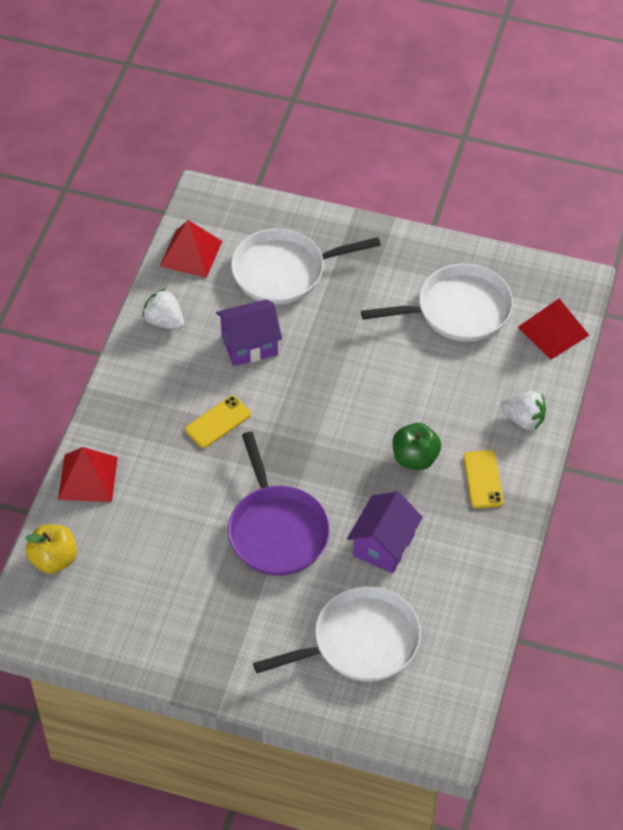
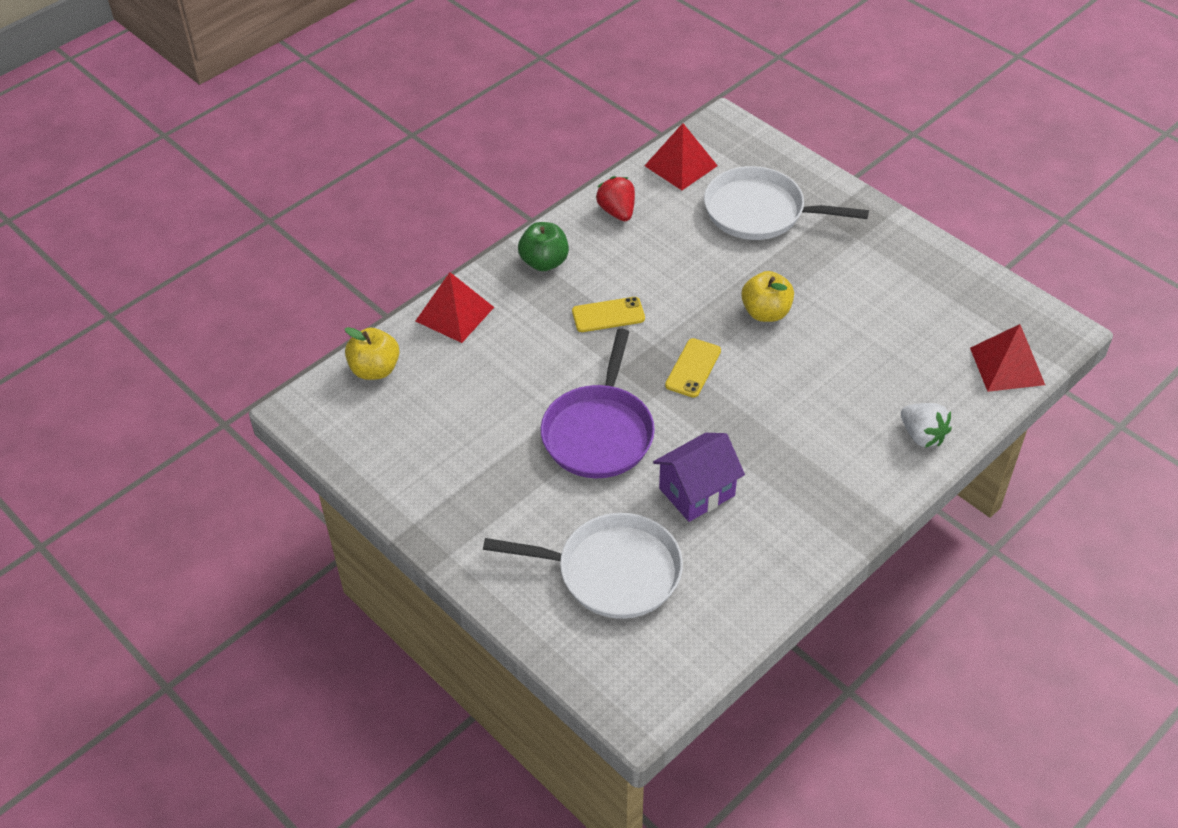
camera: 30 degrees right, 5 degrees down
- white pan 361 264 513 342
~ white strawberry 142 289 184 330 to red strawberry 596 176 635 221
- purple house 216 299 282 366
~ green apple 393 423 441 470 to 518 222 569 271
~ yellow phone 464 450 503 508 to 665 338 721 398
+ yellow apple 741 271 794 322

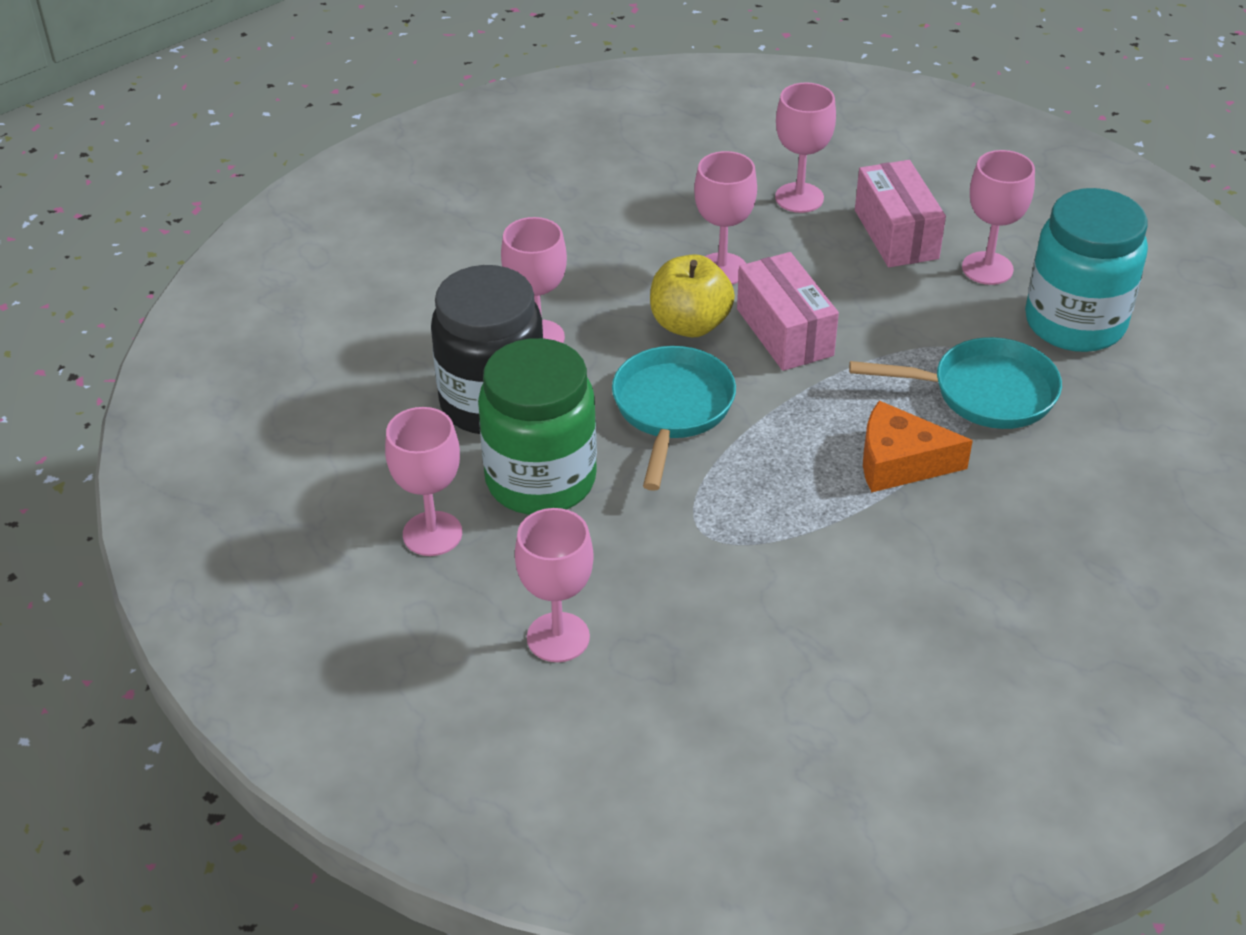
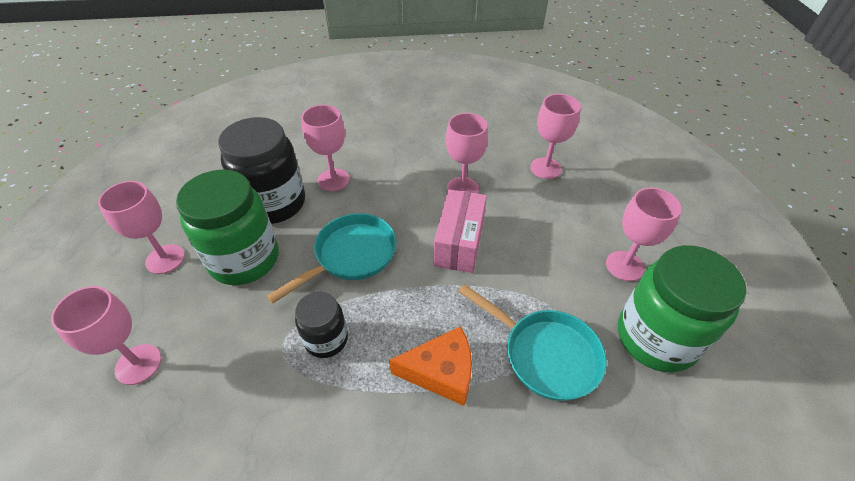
camera: 35 degrees right, 5 degrees up
- pink box 855 160 946 267
~ turquoise jar 1025 188 1148 352 to green jar 618 245 746 372
- yellow apple 650 254 735 337
~ orange cheese 863 401 973 492 = 389 326 472 406 135 degrees clockwise
+ black jar 295 292 348 358

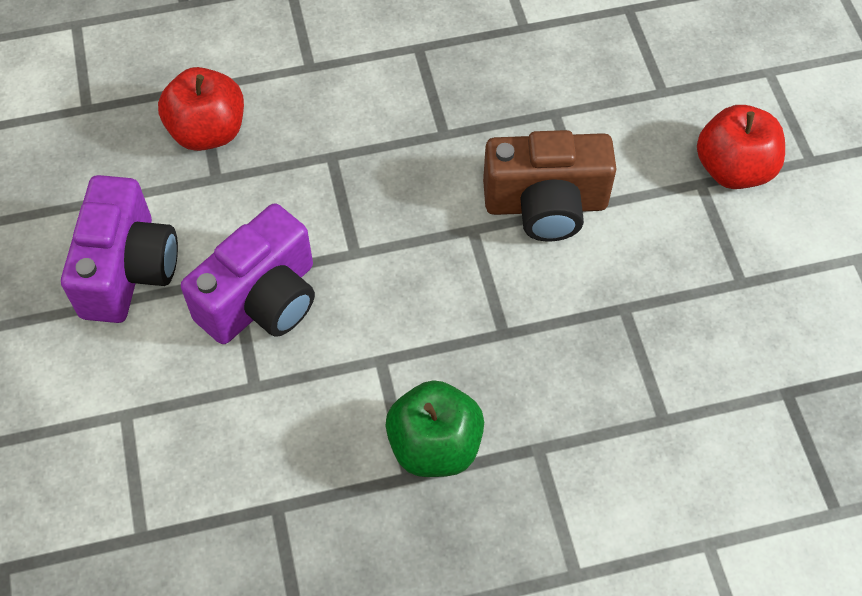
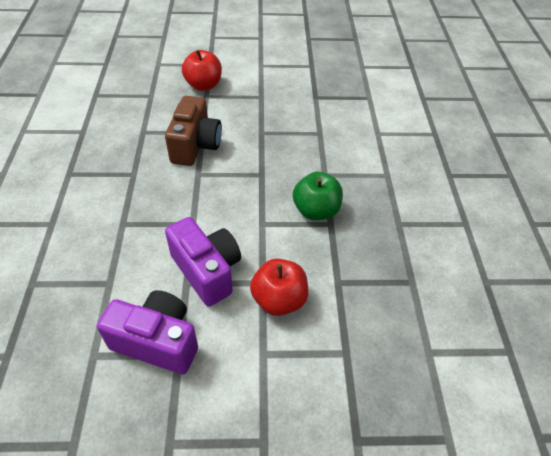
camera: 80 degrees left, 10 degrees down
~ red apple 158 67 244 151 to 250 259 309 316

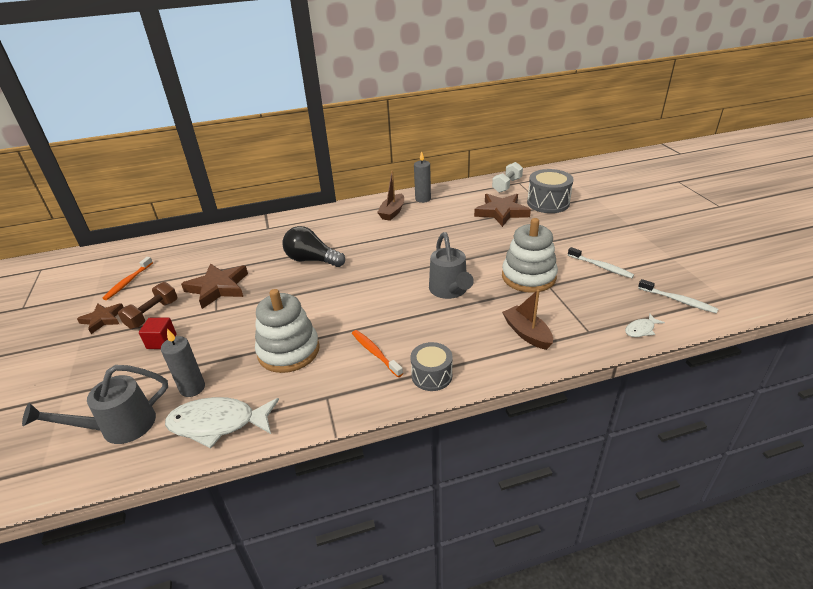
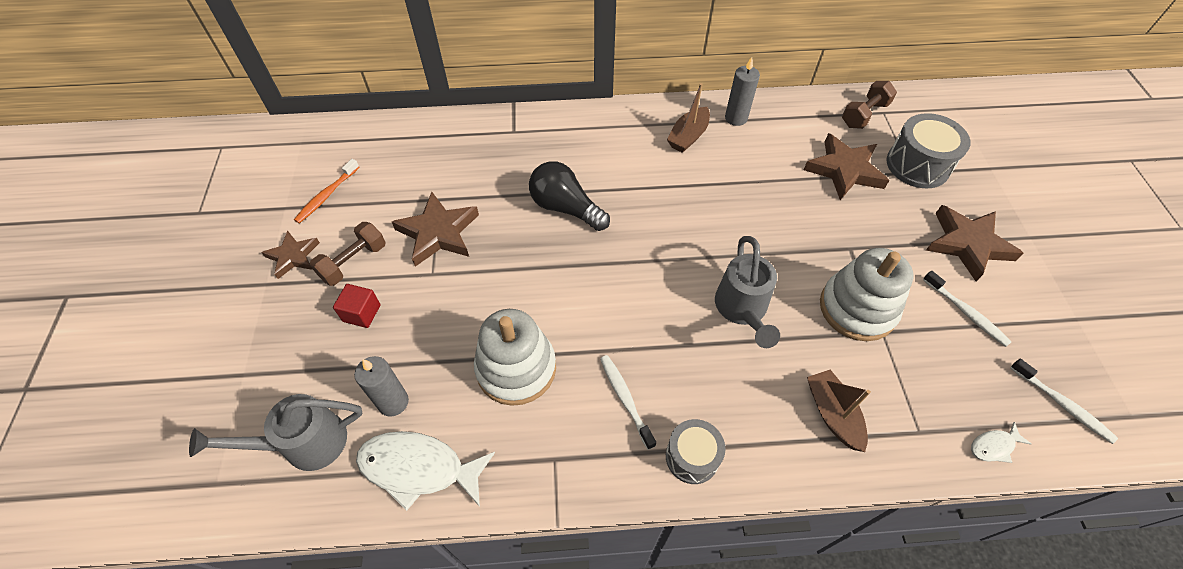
camera: 10 degrees right, 20 degrees up
~ white dumbbell 492 162 523 193 to brown dumbbell 842 81 897 129
~ orange toothbrush 352 330 403 377 to white toothbrush 600 355 656 450
+ brown star 926 205 1023 281

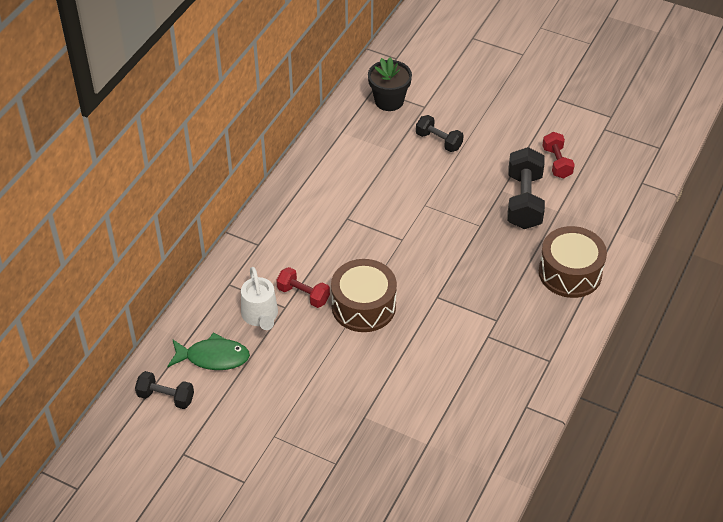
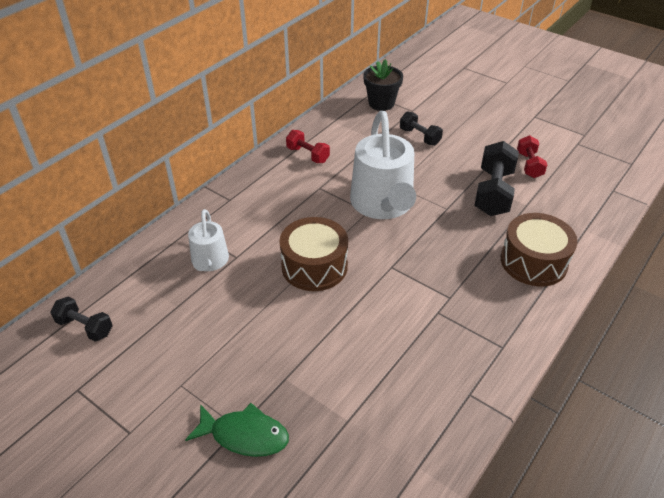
camera: 10 degrees right, 5 degrees down
~ red dumbbell 276 267 330 308 to 286 130 330 163
~ green fish 167 333 250 370 to 185 403 289 457
+ white watering can 350 111 416 219

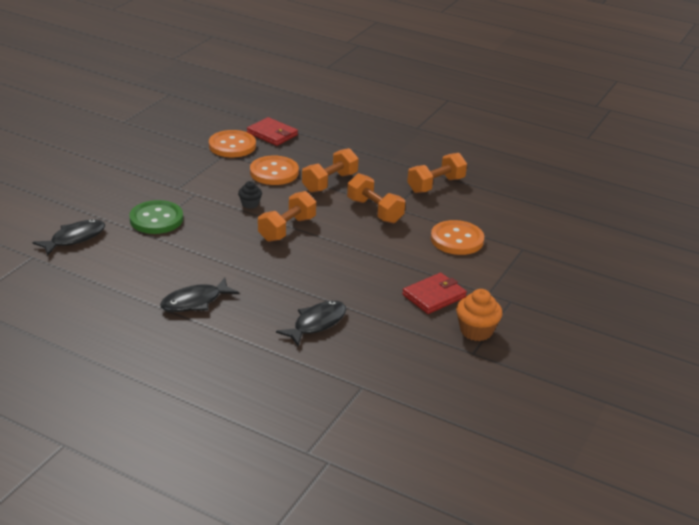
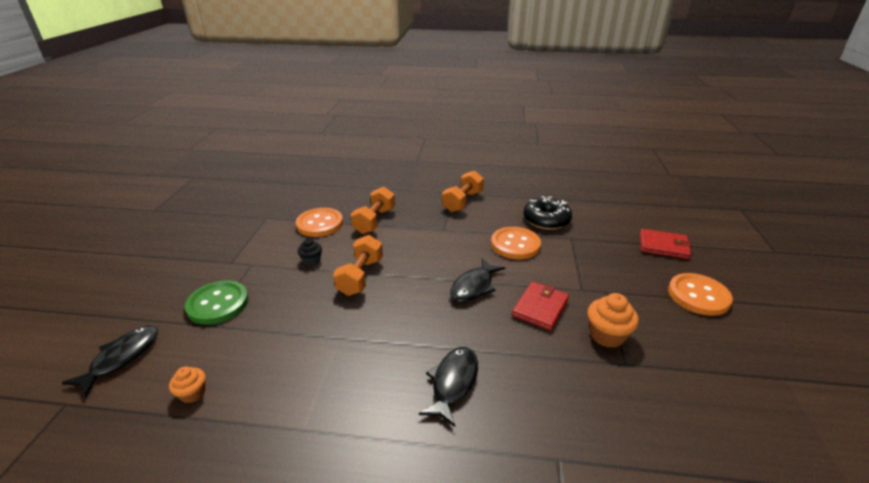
camera: 20 degrees left, 0 degrees up
~ red wallet 247 117 298 146 to 640 229 692 259
~ orange button 209 130 256 157 to 668 273 733 316
- orange dumbbell 347 173 405 224
~ black fish 160 278 239 312 to 450 258 505 303
+ black donut 524 196 572 230
+ orange cupcake 169 367 206 403

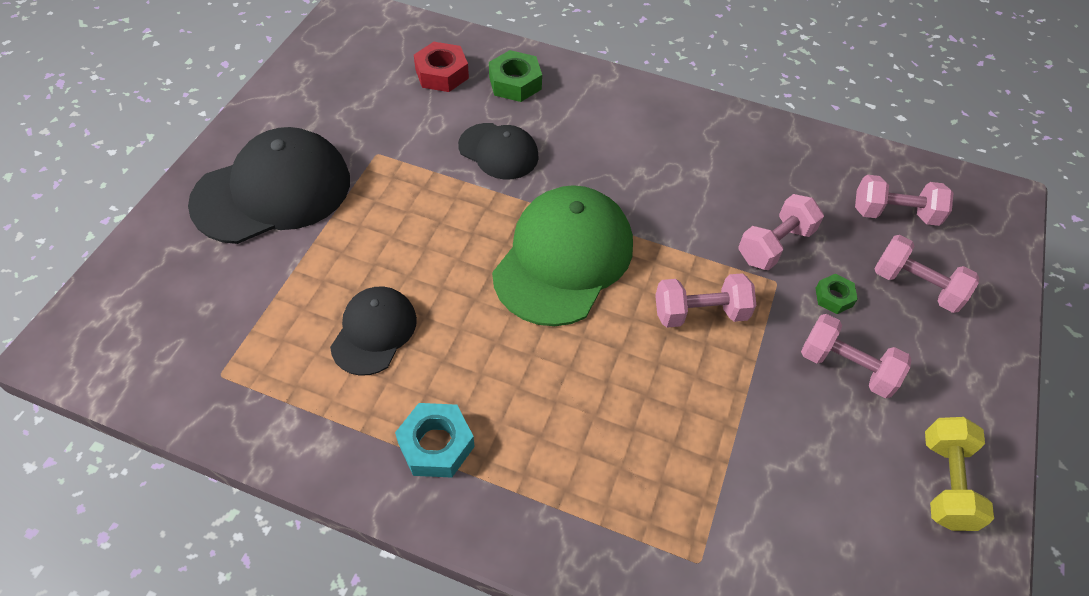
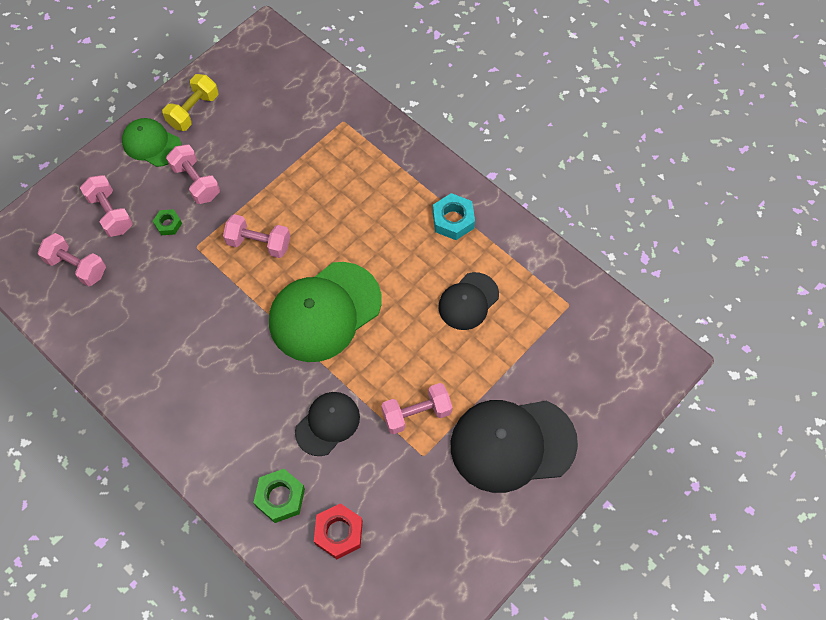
camera: 155 degrees left, 10 degrees up
~ black cap 458 123 539 179 = 295 392 360 456 75 degrees clockwise
~ pink dumbbell 739 194 824 270 to 381 383 453 434
+ green cap 122 118 181 167

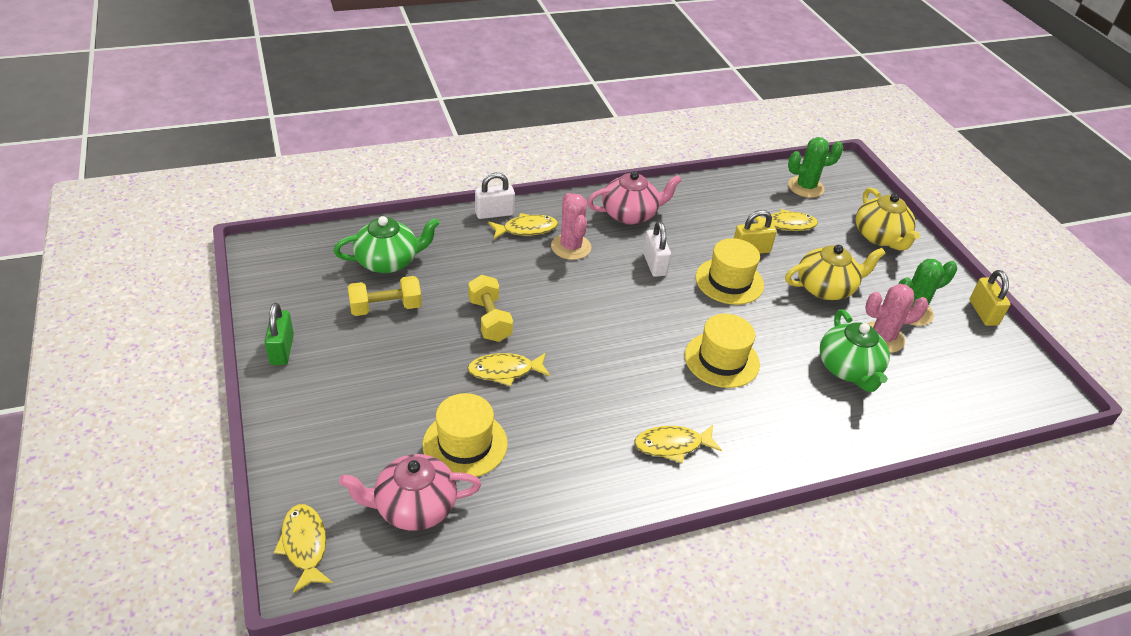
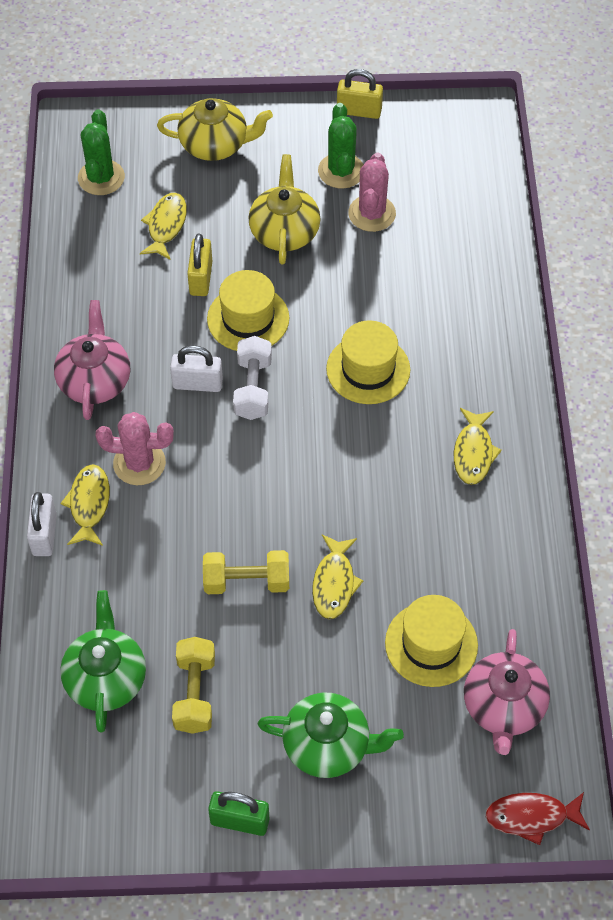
camera: 70 degrees left, 15 degrees up
~ green teapot 820 309 890 392 to 258 692 404 778
~ yellow fish 274 504 333 593 to red fish 485 792 590 845
+ white dumbbell 233 336 272 420

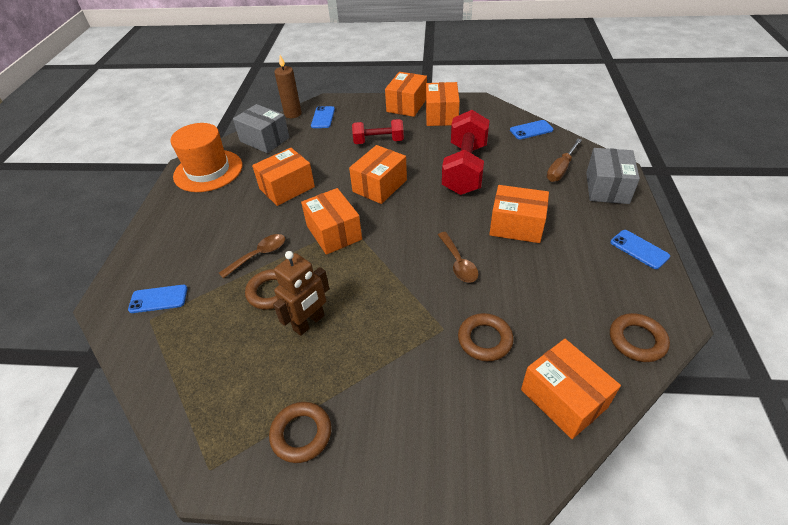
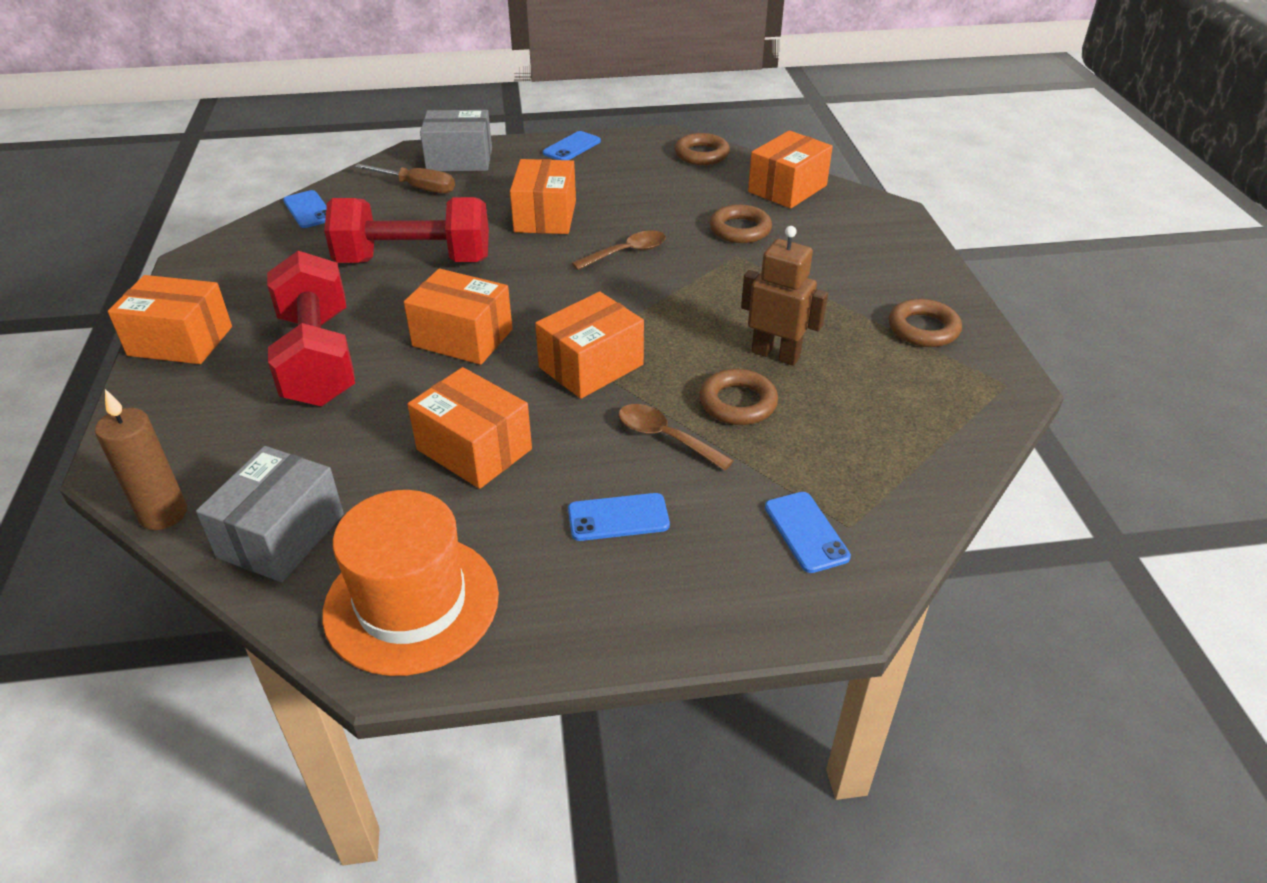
camera: 105 degrees left, 5 degrees down
- orange box 426 82 460 126
~ blue phone 311 106 335 128 to 568 493 670 541
~ red dumbbell 352 119 404 144 = 267 251 355 406 x1.68

